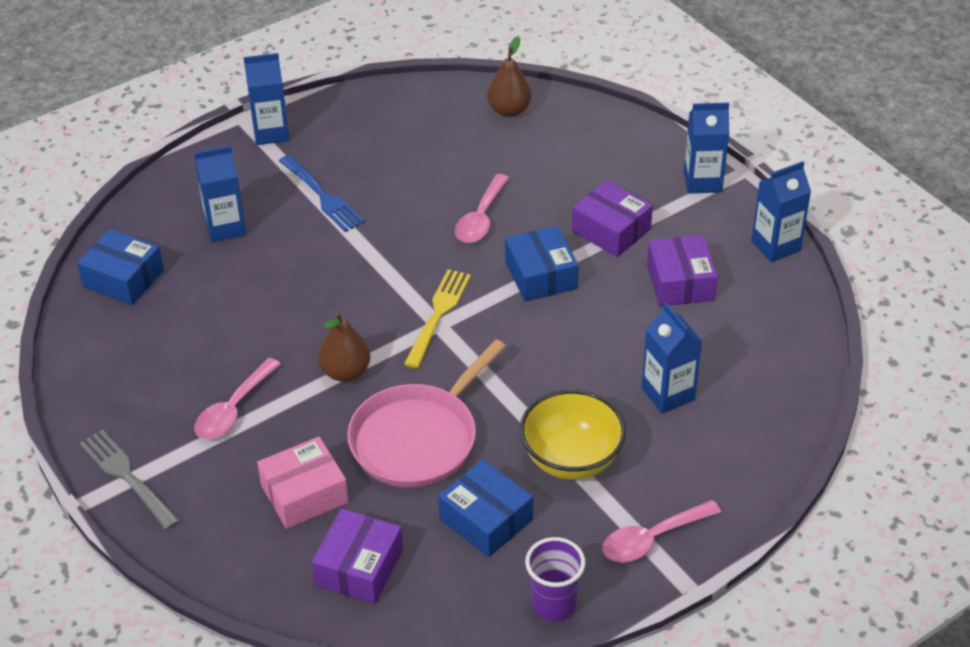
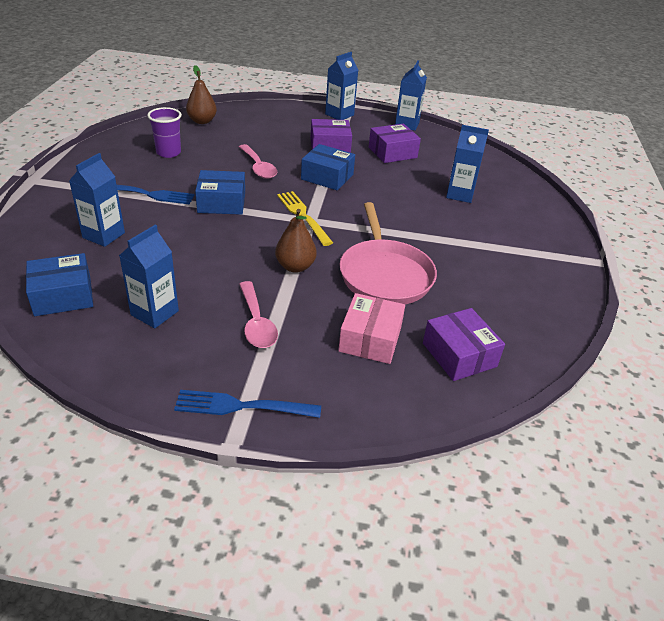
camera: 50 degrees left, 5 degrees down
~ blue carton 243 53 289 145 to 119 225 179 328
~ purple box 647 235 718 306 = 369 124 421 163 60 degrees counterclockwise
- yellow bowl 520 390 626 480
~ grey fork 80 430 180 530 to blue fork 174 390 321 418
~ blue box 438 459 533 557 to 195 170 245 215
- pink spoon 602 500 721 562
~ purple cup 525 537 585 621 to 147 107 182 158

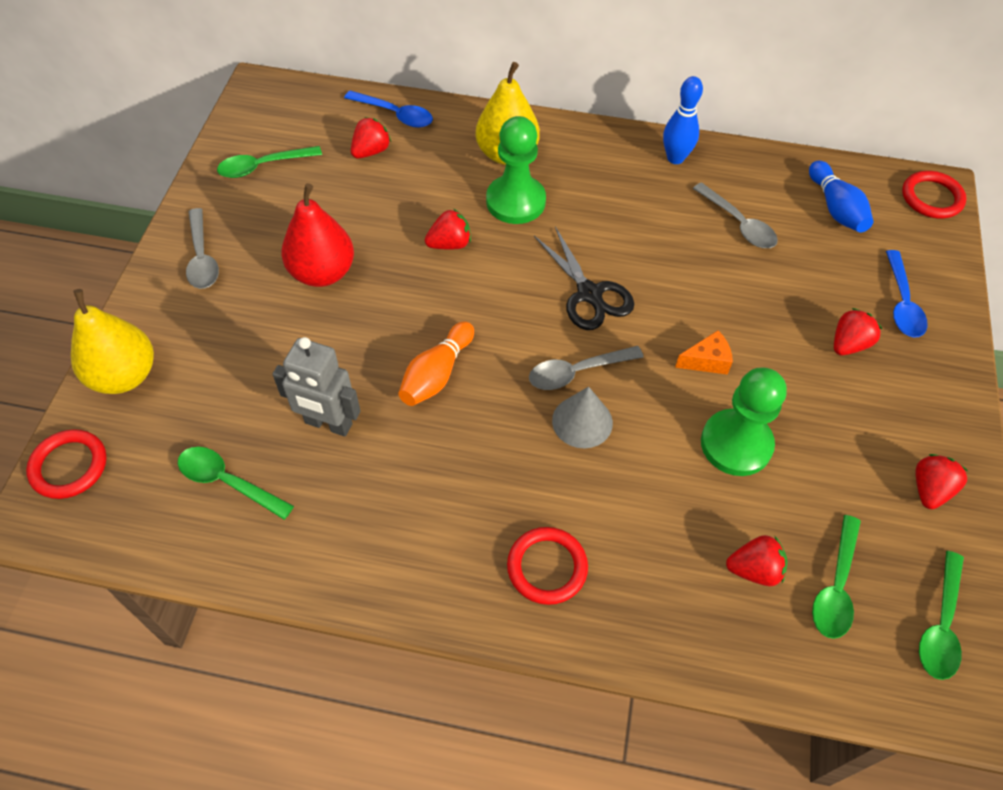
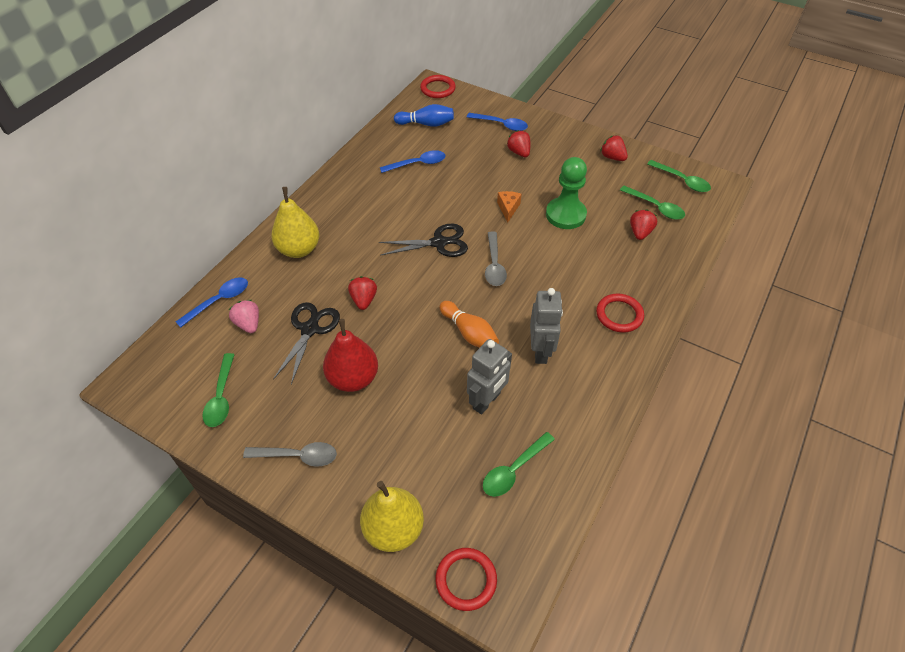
camera: 70 degrees left, 5 degrees down
- blue bowling pin 663 76 703 164
- green pawn 486 116 546 224
~ red strawberry 351 117 391 159 to pink strawberry 229 300 259 333
~ grey spoon 693 182 778 248 to blue spoon 380 150 445 173
- grey cone 552 387 613 448
+ grey robot 530 288 563 364
+ black scissors 273 302 340 384

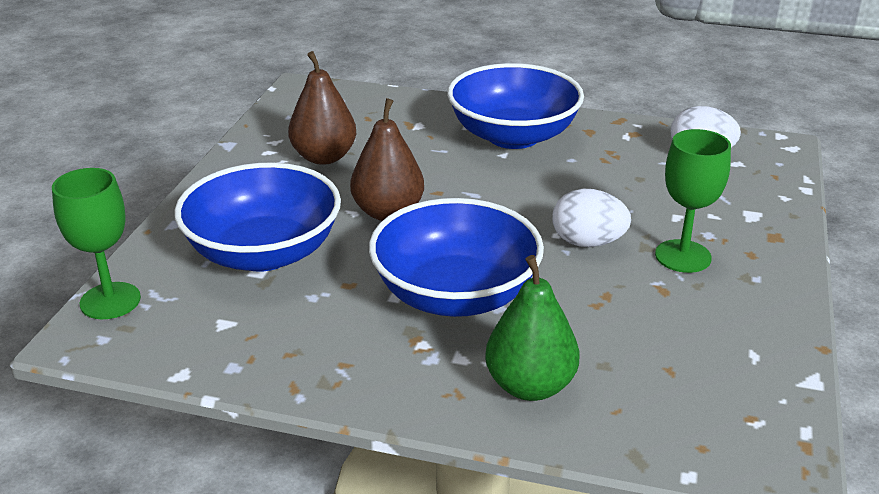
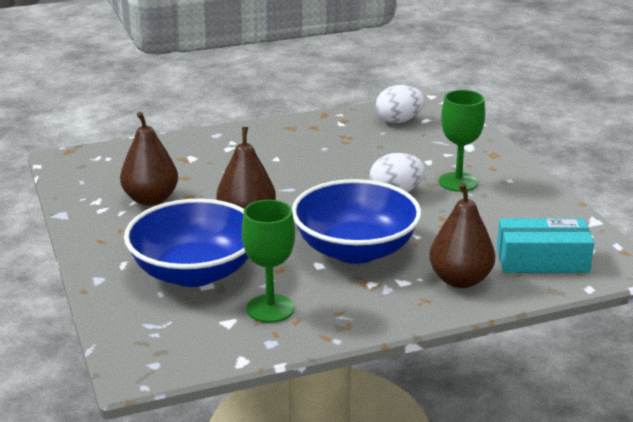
camera: 35 degrees left, 5 degrees down
- blue bowl 447 63 584 149
~ green goblet 52 168 141 319 to 242 200 295 323
~ green pear 485 255 579 401 to brown pear 429 183 495 288
+ turquoise box 497 218 594 273

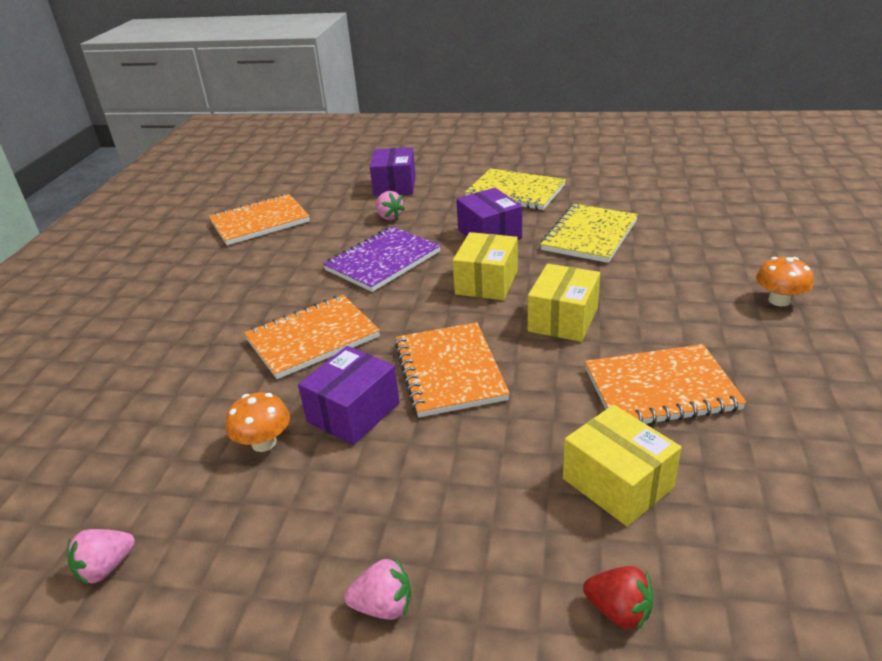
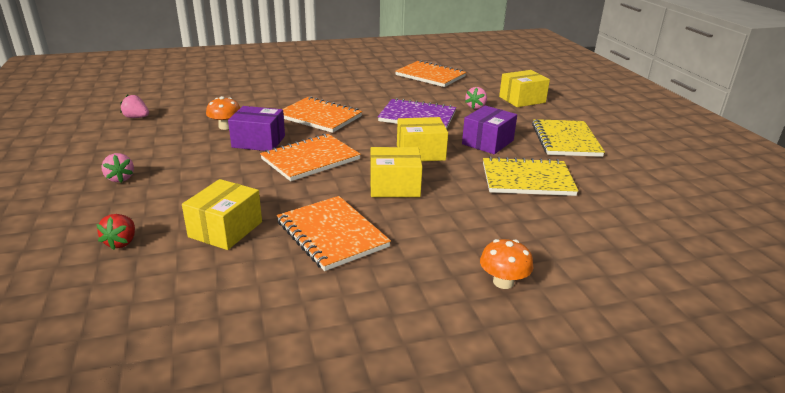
camera: 60 degrees right, 5 degrees down
~ purple box 370 147 416 196 to yellow box 499 70 550 107

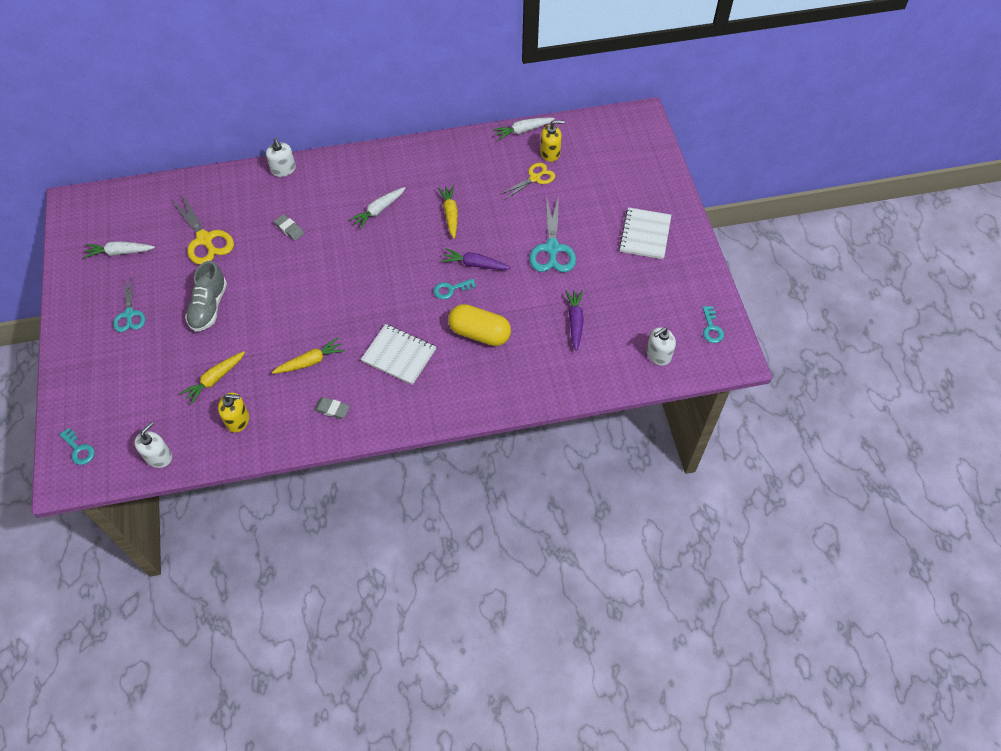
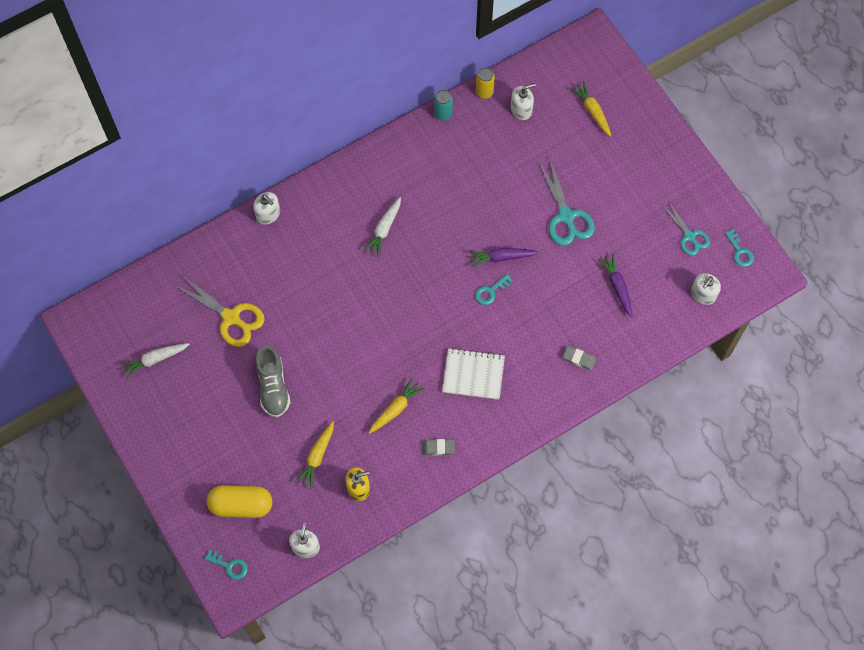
camera: 20 degrees left, 10 degrees up
~ white carrot 493 117 555 140 to yellow can 476 67 495 99
~ yellow soap dispenser 540 120 565 162 to white soap dispenser 511 83 536 120
- yellow scissors 501 163 555 199
~ yellow carrot 438 185 458 239 to 570 81 611 137
- white notebook 619 207 671 259
~ grey eraser 274 214 304 241 to 563 346 596 371
~ turquoise scissors 113 279 145 332 to 663 201 710 256
~ yellow capsule 448 304 511 346 to 207 485 272 518
+ turquoise can 434 89 453 121

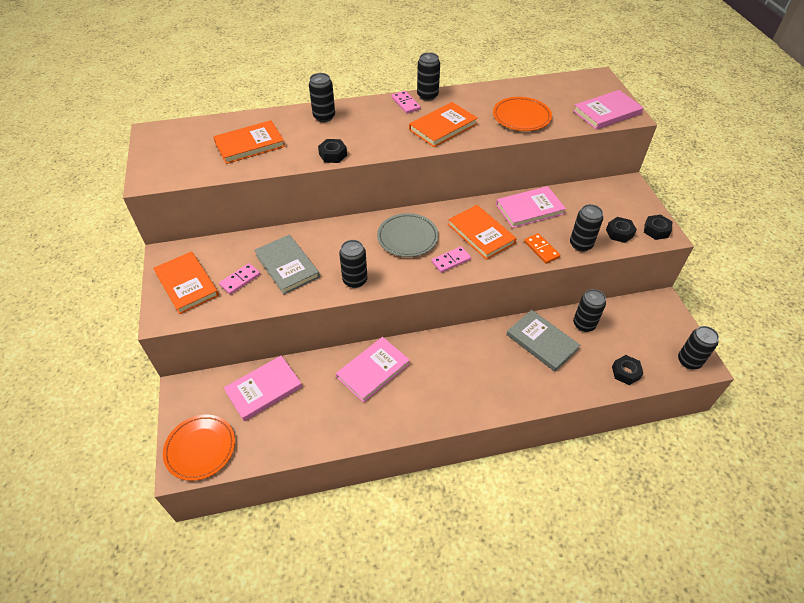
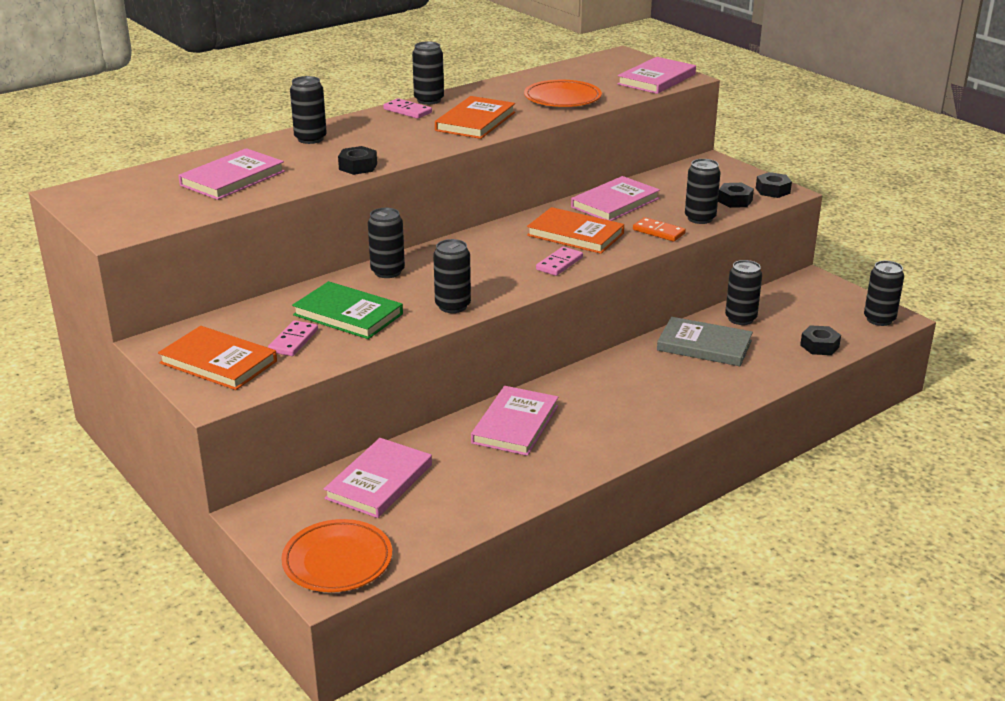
camera: 25 degrees left, 20 degrees down
~ orange book 213 120 285 164 to pink book 178 148 285 200
- grey plate 377 213 439 257
~ grey book 254 235 320 294 to green book 292 281 403 339
+ black can 368 208 405 278

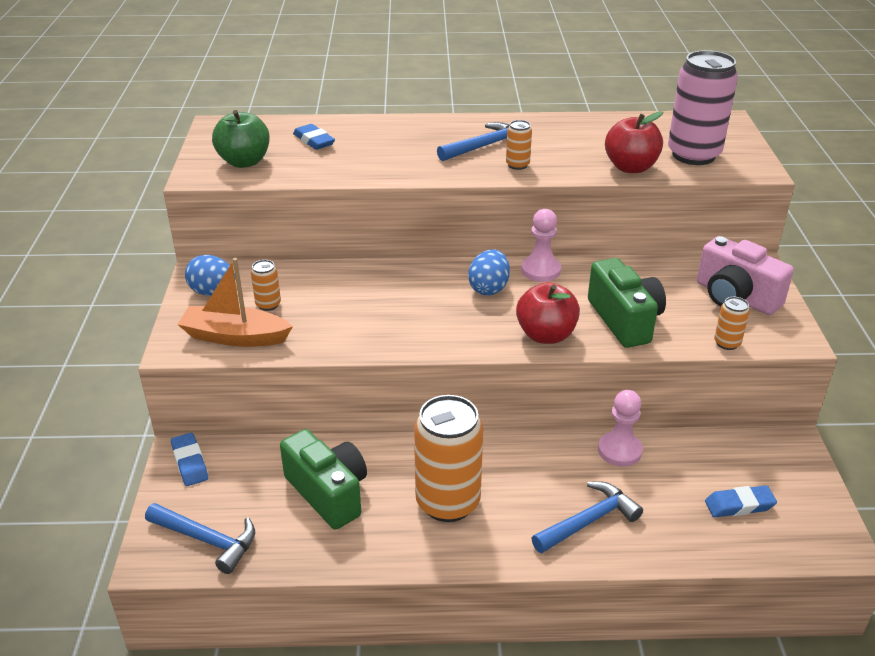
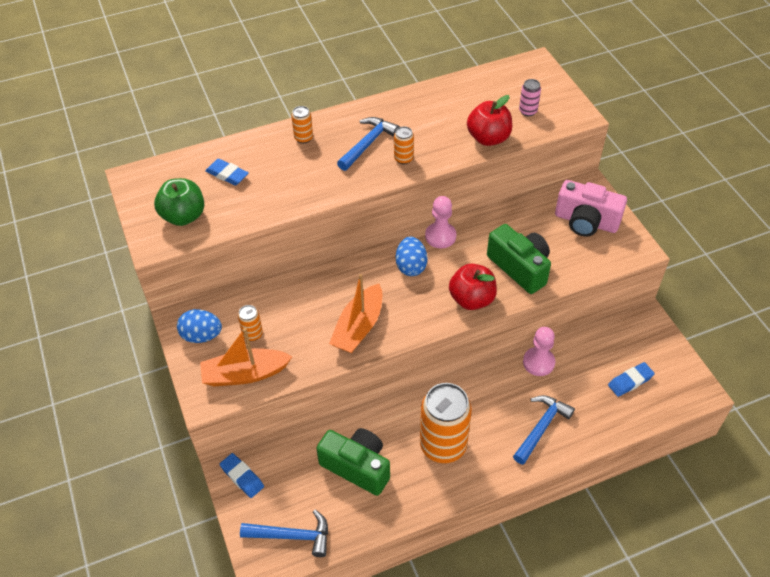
camera: 20 degrees left, 15 degrees up
~ pink can 668 50 738 165 = 519 79 541 116 x0.44
~ orange can 714 297 750 350 to 291 106 313 144
+ orange boat 329 274 382 353

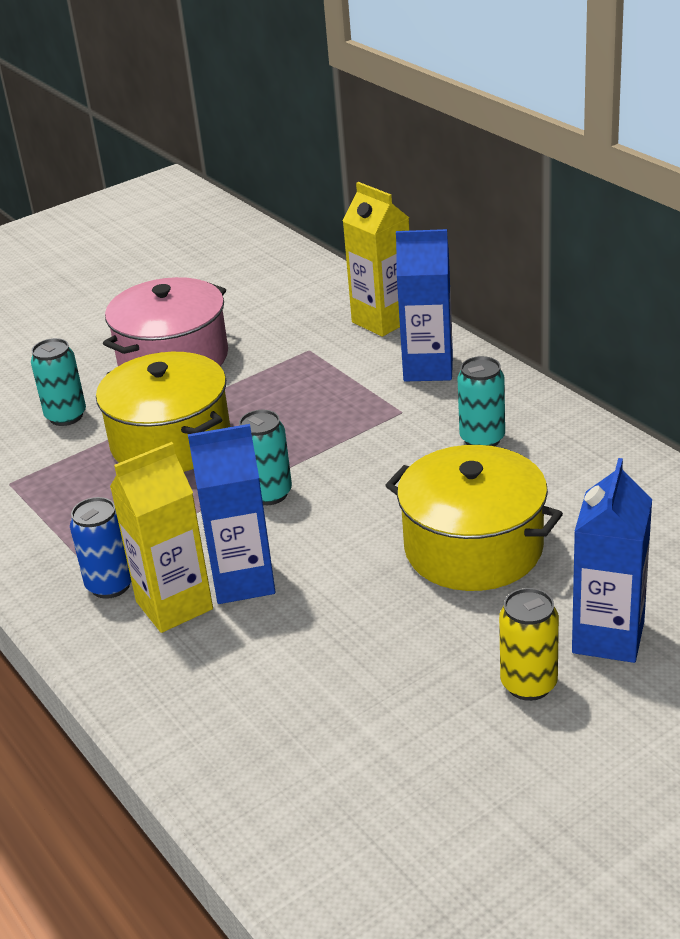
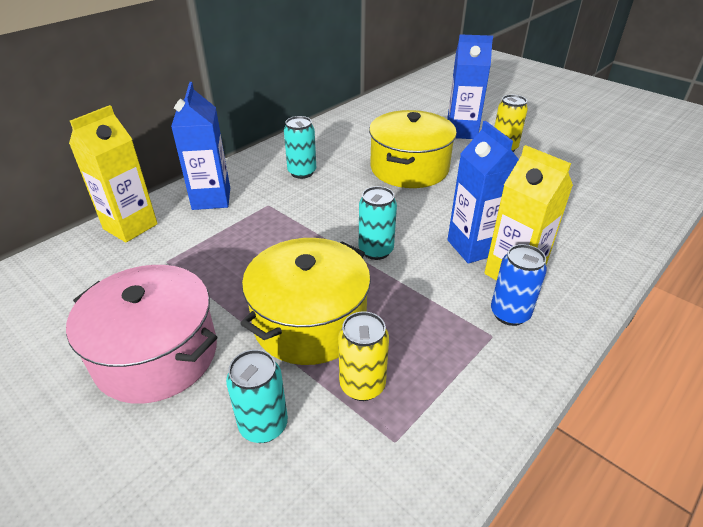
camera: 105 degrees left, 5 degrees up
+ yellow can 338 311 389 401

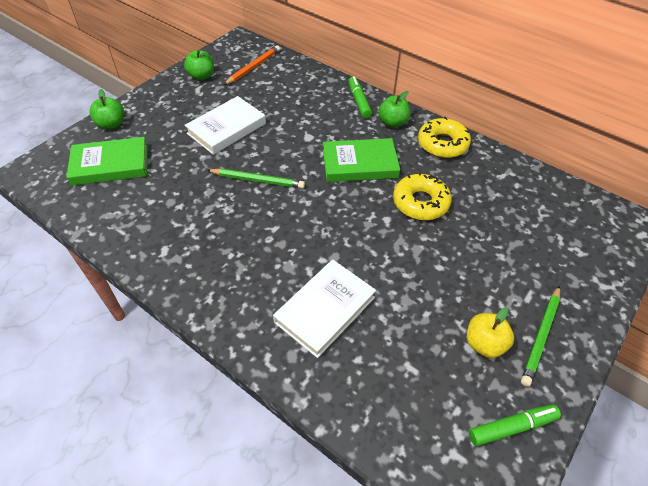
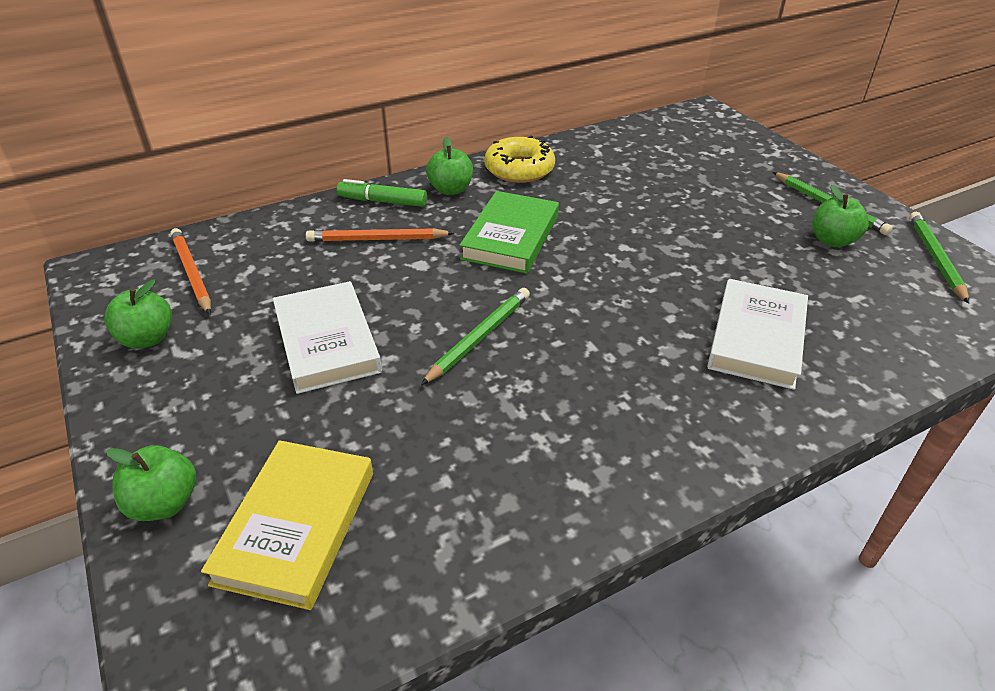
camera: 65 degrees left, 10 degrees down
~ green book 66 137 148 186 to yellow book 201 440 373 610
- yellow donut 393 172 452 220
~ white book 273 260 376 358 = 707 279 808 390 45 degrees clockwise
~ yellow apple 467 308 514 358 to green apple 812 185 869 247
~ green marker 469 404 561 446 to green pencil 909 212 969 304
+ orange pencil 306 228 454 242

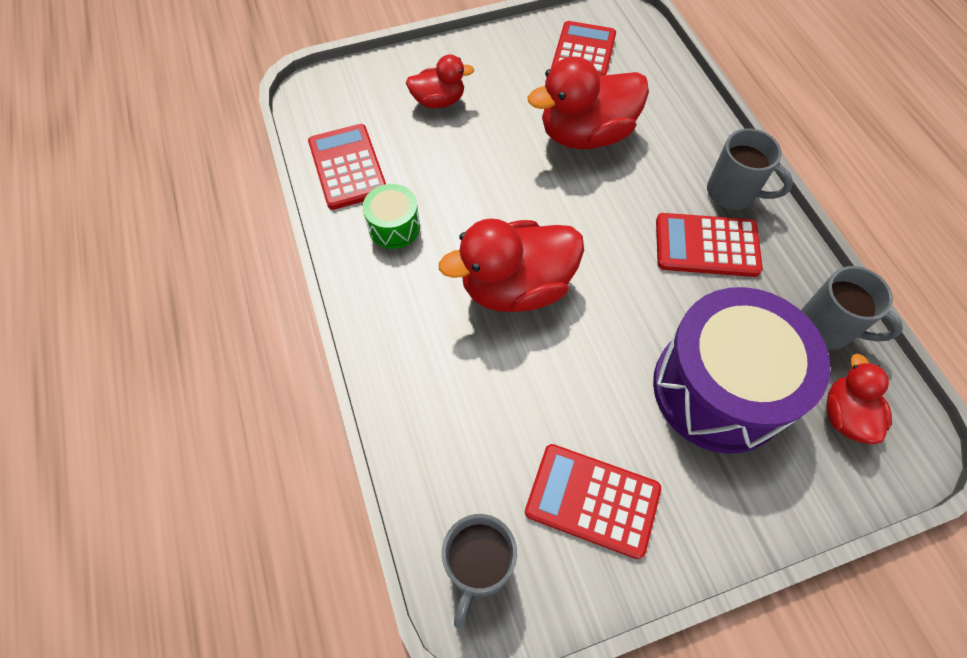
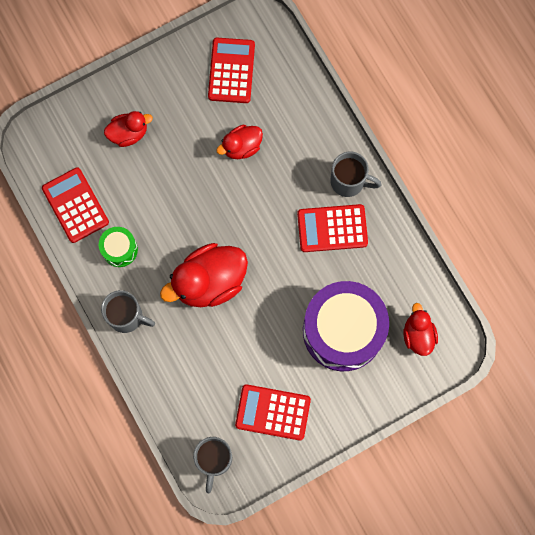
camera: 10 degrees left, 15 degrees up
~ red duck 528 56 649 149 = 216 125 263 159 x0.56
~ grey mug 801 266 903 350 to 101 290 155 333

